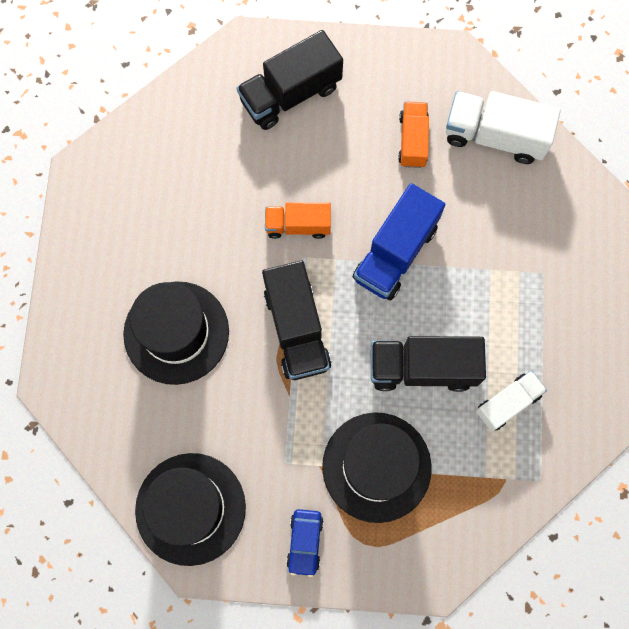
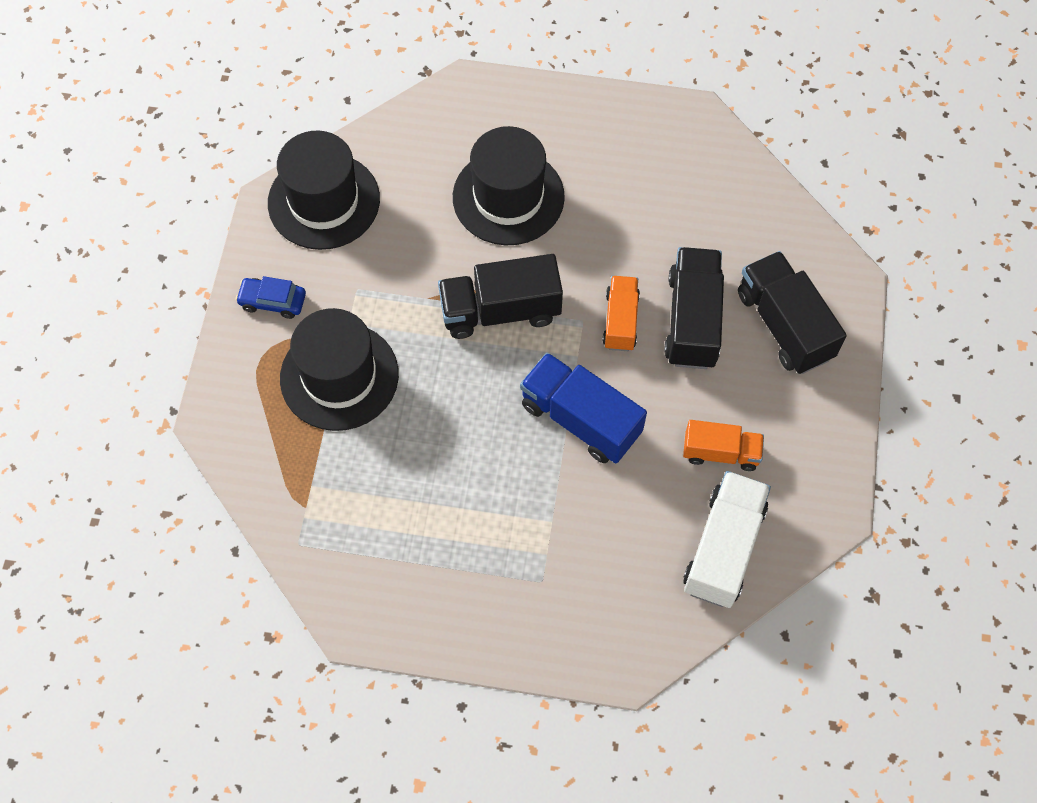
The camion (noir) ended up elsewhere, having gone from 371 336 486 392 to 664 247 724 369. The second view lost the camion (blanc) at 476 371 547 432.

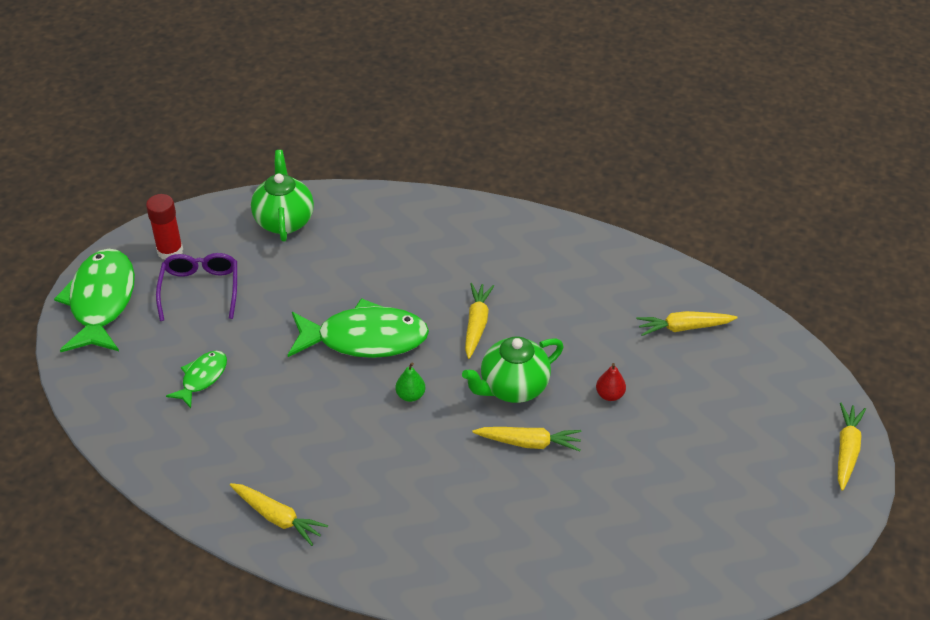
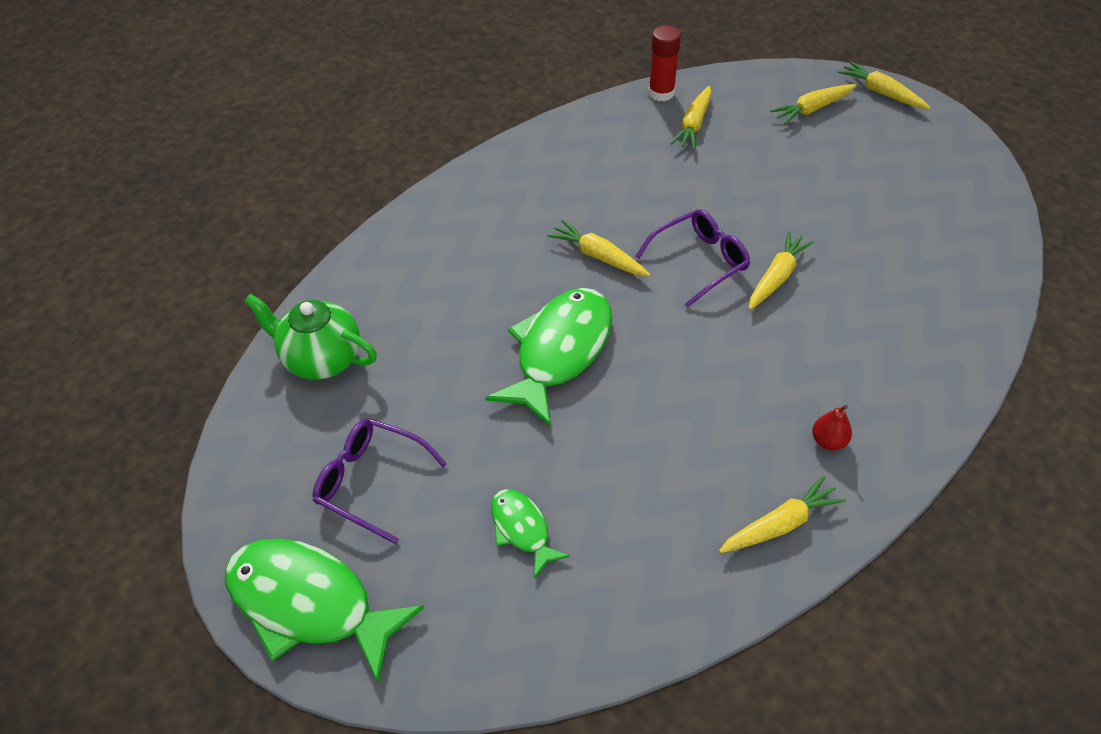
Where the théière (vert) stood at 462 336 564 403, the lunettes (violet) came to stand at 635 209 750 308. The bâton de colle (rouge) ended up elsewhere, having gone from 146 194 183 259 to 649 25 681 101. The second view gained the carotte (jaune) at 770 84 856 125. The poire (rouge) ended up elsewhere, having gone from 596 363 626 401 to 812 405 852 451. The second view lost the poire (vert) at 396 362 425 402.

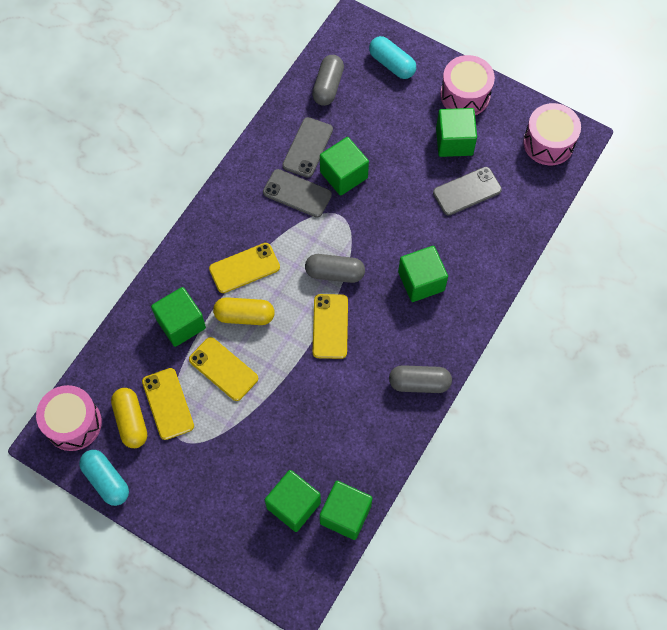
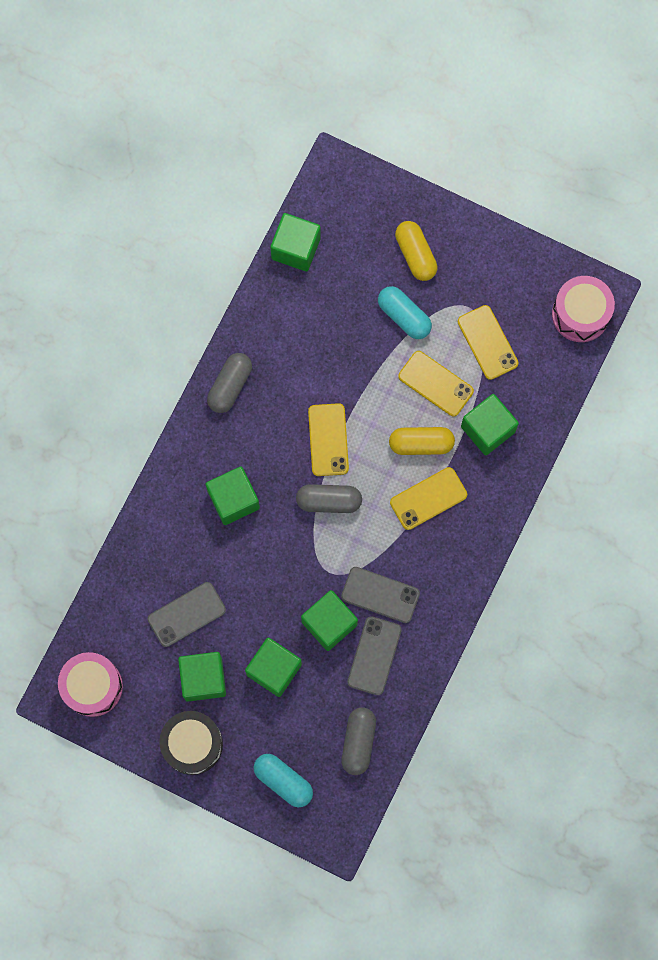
What was the tambour (rose) at 440 55 495 115 turned into the tambour (noir) at 159 711 223 775. The gélule (gris) at 389 365 452 393 ended up facing another way, 60 degrees counterclockwise from before. The cube (vert) ended up elsewhere, having gone from 265 470 321 532 to 245 637 302 697. The gélule (turquoise) ended up elsewhere, having gone from 79 450 129 506 to 378 286 432 339. The gélule (jaune) ended up elsewhere, having gone from 111 388 147 448 to 395 221 438 281.

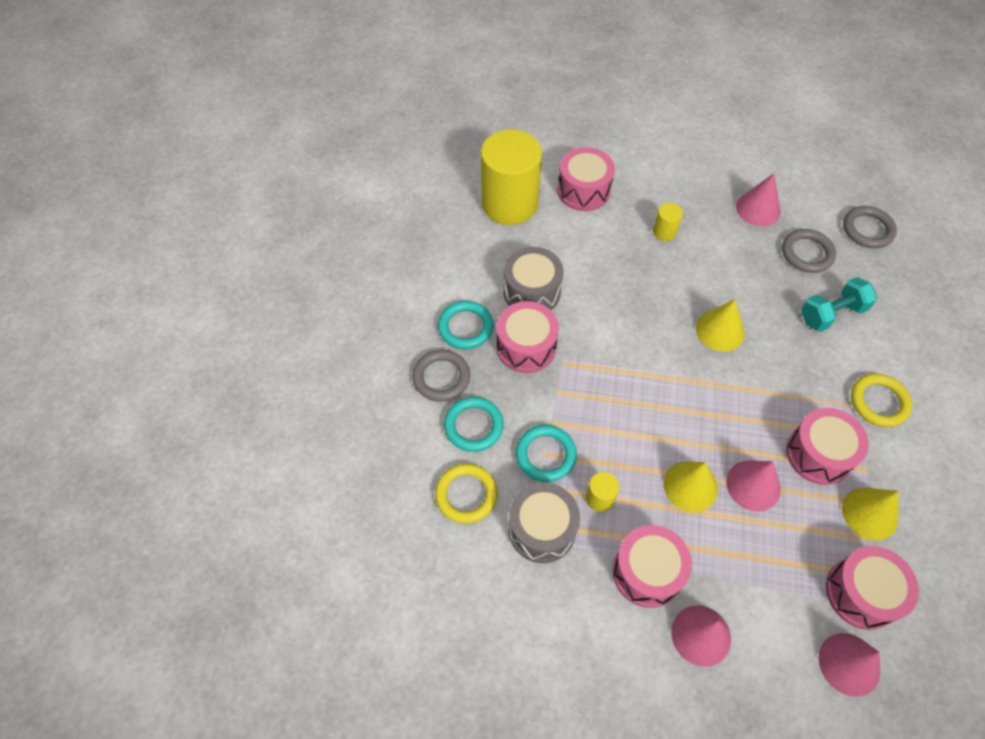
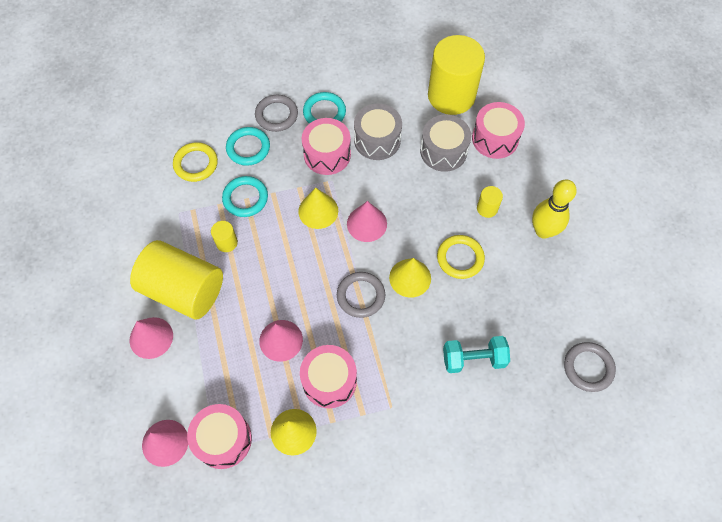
Where the tambour (rose) stood at 612 525 692 608, the cylindre (jaune) came to stand at 130 240 223 319. The cône (jaune) ended up elsewhere, having gone from 664 461 718 512 to 298 188 338 229. The anneau (gris) ended up elsewhere, having gone from 782 229 836 273 to 337 272 385 318. The cône (rose) ended up elsewhere, having gone from 736 173 781 226 to 347 201 387 242. The tambour (gris) ended up elsewhere, having gone from 508 483 580 563 to 420 115 471 172. The anneau (jaune) ended up elsewhere, having gone from 851 374 912 427 to 437 235 485 279. The haltère (turquoise) at 801 277 877 332 ended up facing another way, 45 degrees counterclockwise from before. The second view gained the quille (jaune) at 532 179 577 239.

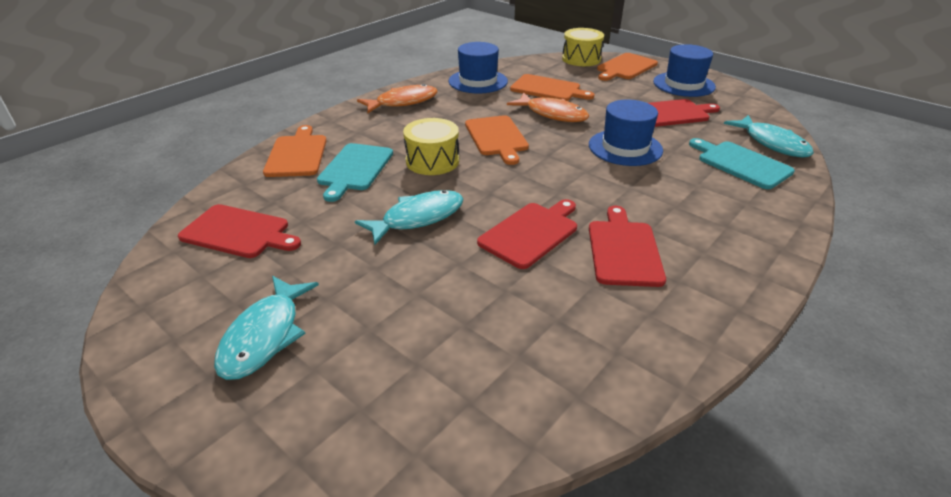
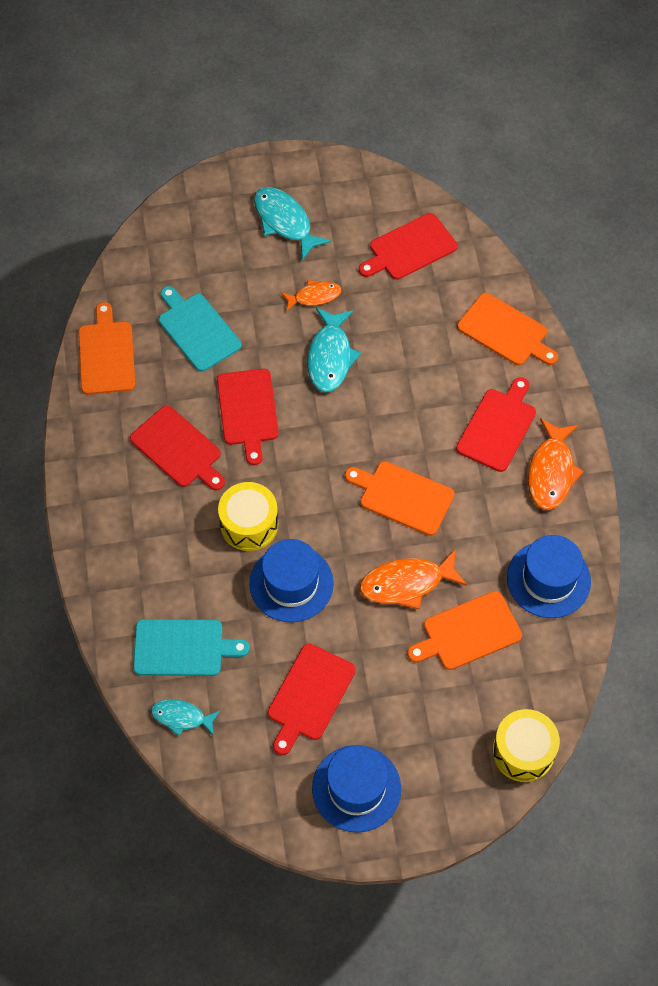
The planche à découper (orange) ended up elsewhere, having gone from 597 53 658 81 to 78 302 135 395. The size of the poisson (turquoise) at 724 115 814 158 changed by a factor of 0.62. The planche à découper (turquoise) ended up elsewhere, having gone from 317 143 393 202 to 159 286 242 372. The tambour (jaune) ended up elsewhere, having gone from 403 118 459 175 to 218 482 278 551. The second view gained the poisson (orange) at 281 280 341 311. The second view gained the planche à découper (rouge) at 456 377 536 472.

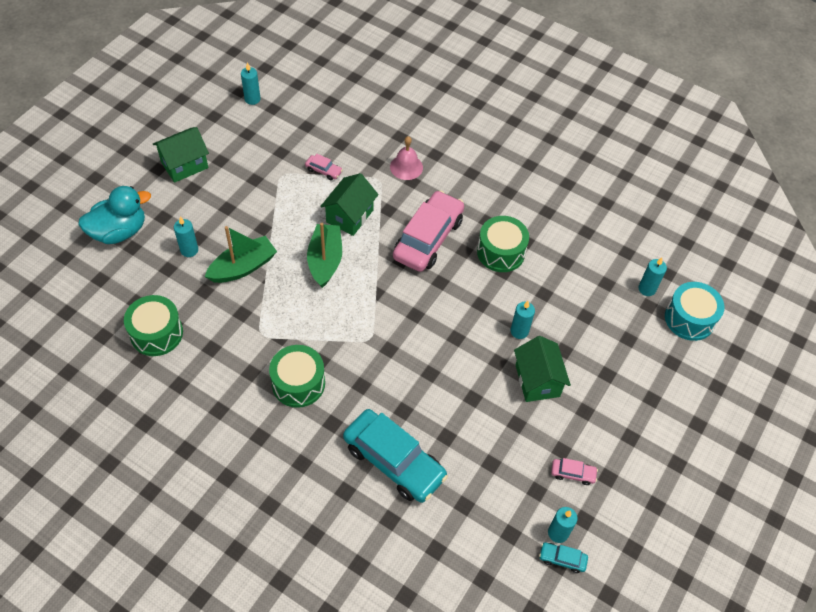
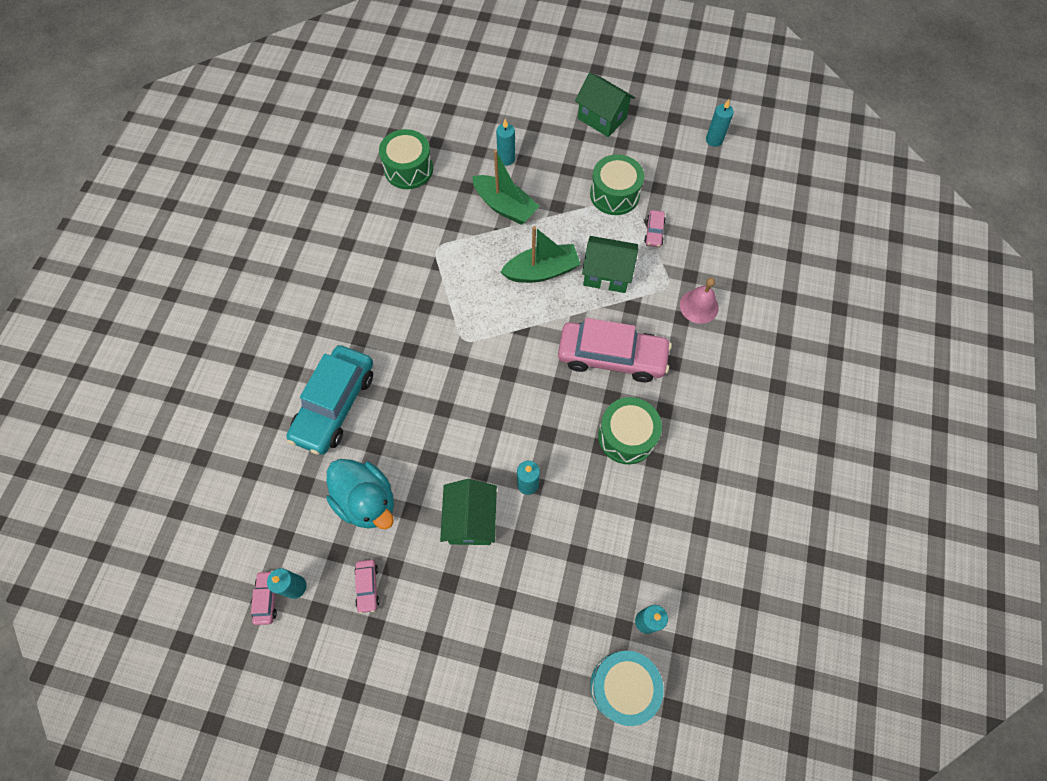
What was the voiture (turquoise) at 539 542 588 573 turned into the voiture (rose) at 251 571 277 625. The canard (turquoise) ended up elsewhere, having gone from 78 186 151 244 to 326 459 394 529. The maison (vert) at 514 336 571 402 ended up facing another way, 60 degrees counterclockwise from before. The tambour (vert) ended up elsewhere, having gone from 269 345 325 408 to 590 154 644 215.

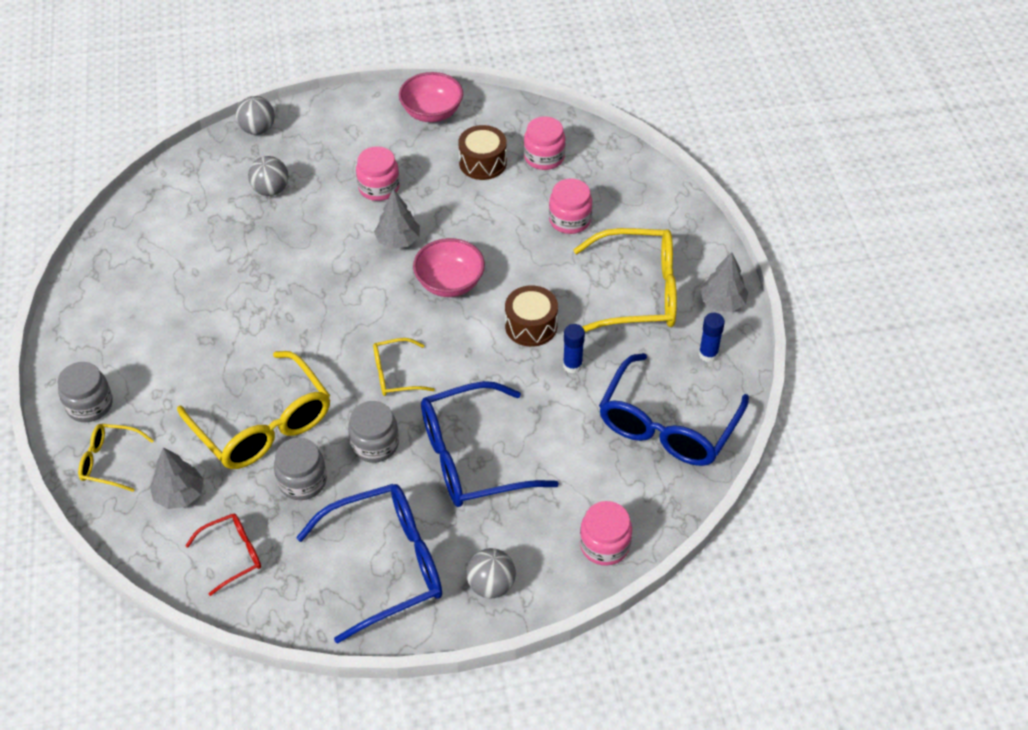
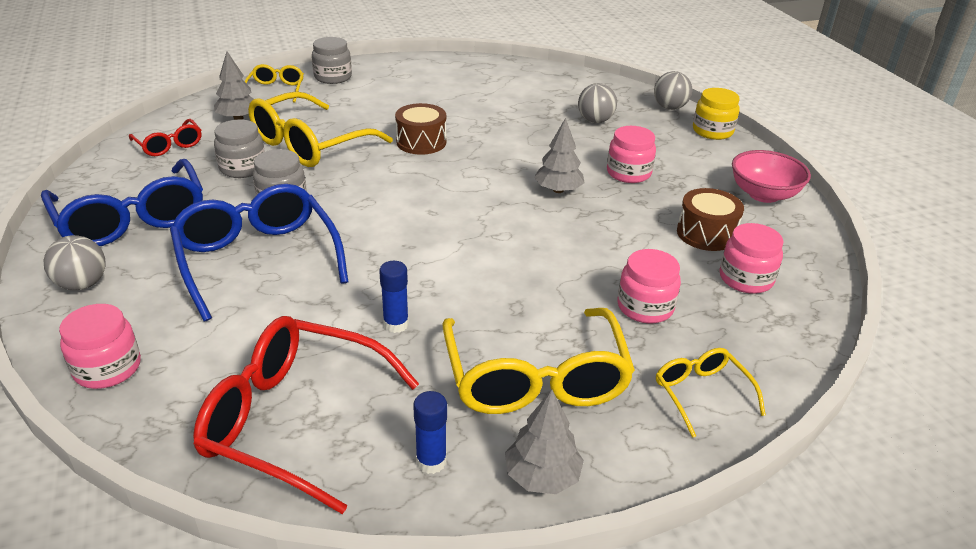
What was the lunettes (bleu) at 599 353 749 466 turned into the lunettes (rouge) at 193 316 419 514. The tambour (marron) ended up elsewhere, having gone from 505 285 558 347 to 395 103 446 155. The lunettes (jaune) ended up elsewhere, having gone from 373 338 435 396 to 656 348 766 438. The second view gained the bocal (jaune) at 693 88 740 140. The second view lost the bol (rose) at 413 238 485 297.

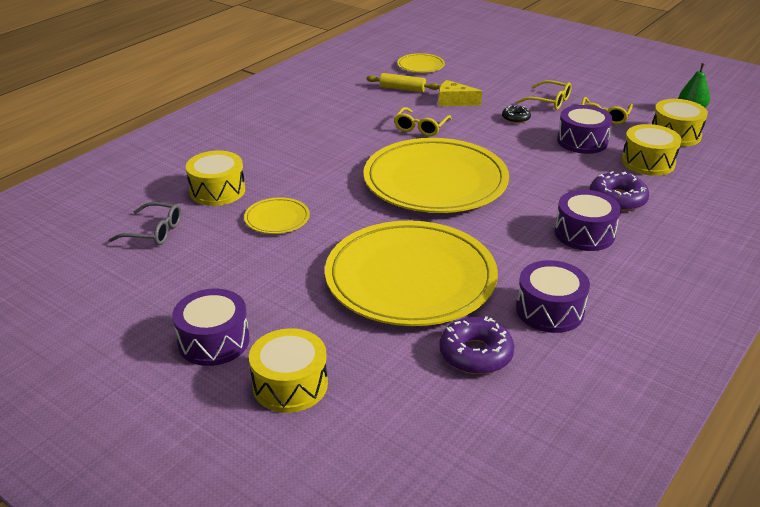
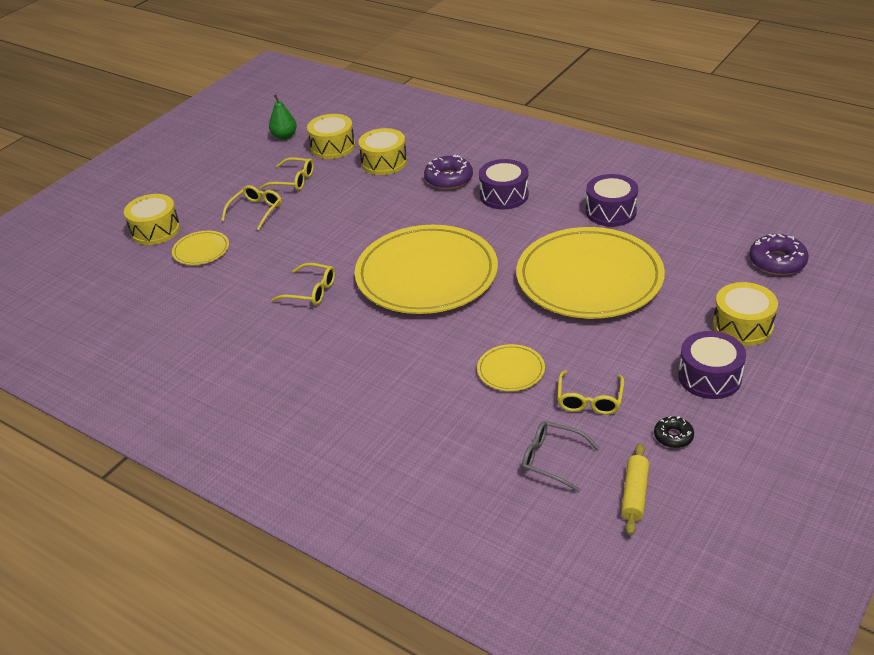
The tambour (jaune) ended up elsewhere, having gone from 186 151 245 206 to 124 194 180 245. The assiette (jaune) ended up elsewhere, having gone from 397 53 445 73 to 172 231 229 265. The lunettes (gris) at 109 202 182 245 ended up facing another way, 75 degrees counterclockwise from before. The second view gained the lunettes (jaune) at 557 370 624 415. The rouleau à pâtisserie (jaune) ended up elsewhere, having gone from 366 73 440 92 to 621 443 649 535. The beignet (noir) ended up elsewhere, having gone from 502 105 531 123 to 654 416 694 448. The beignet (violet) ended up elsewhere, having gone from 439 316 514 374 to 749 234 809 275. The second view lost the fromage (jaune) at 439 80 482 106. The second view lost the tambour (violet) at 557 105 613 154.

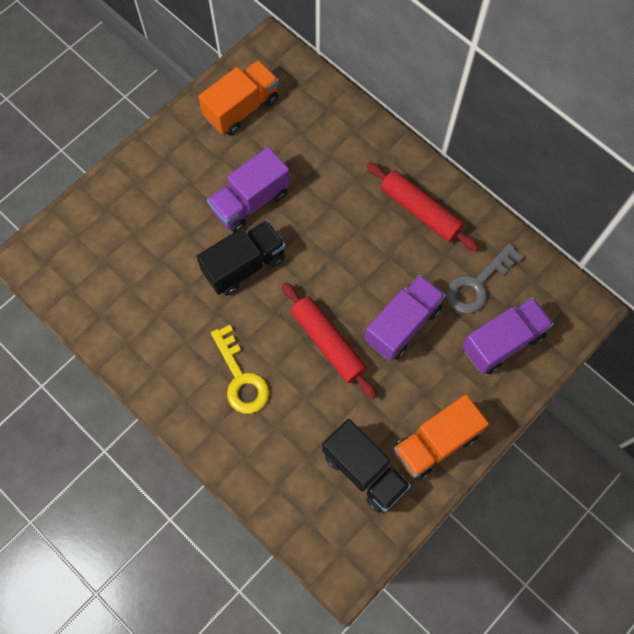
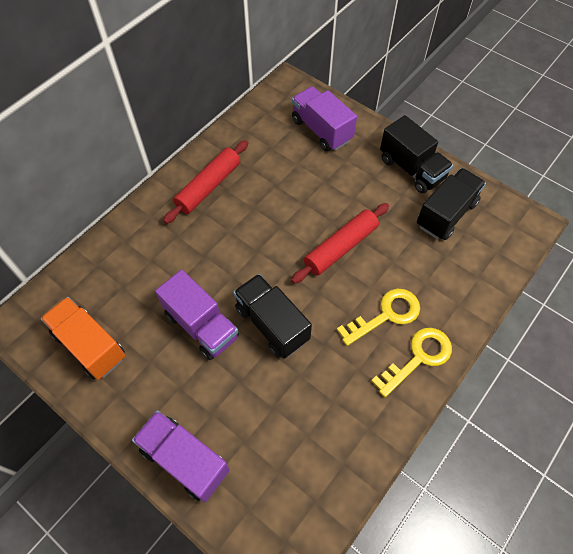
The camion (violet) ended up elsewhere, having gone from 365 275 446 361 to 132 410 230 502. The second view gained the clé (jaune) at 371 328 452 397. What was the camion (orange) at 394 394 489 481 turned into the camion (noir) at 380 115 453 194. The second view lost the clé (gris) at 446 243 523 314.

